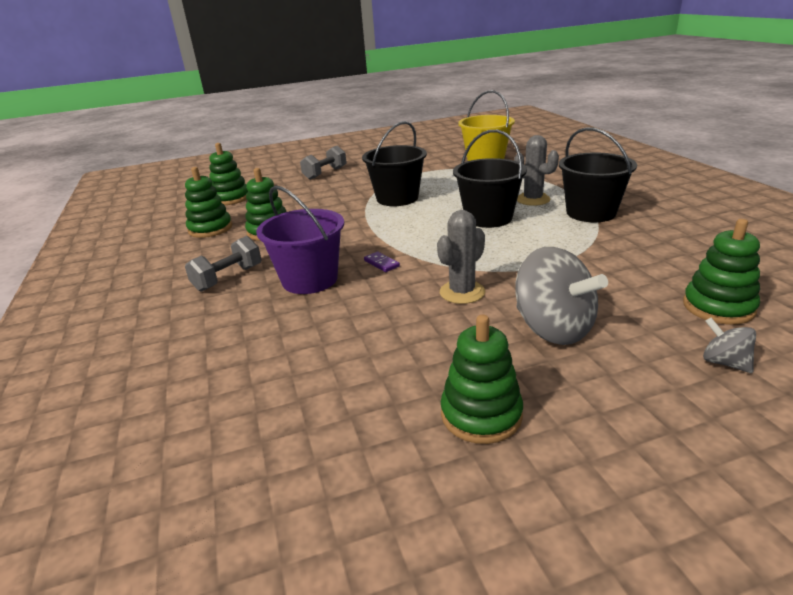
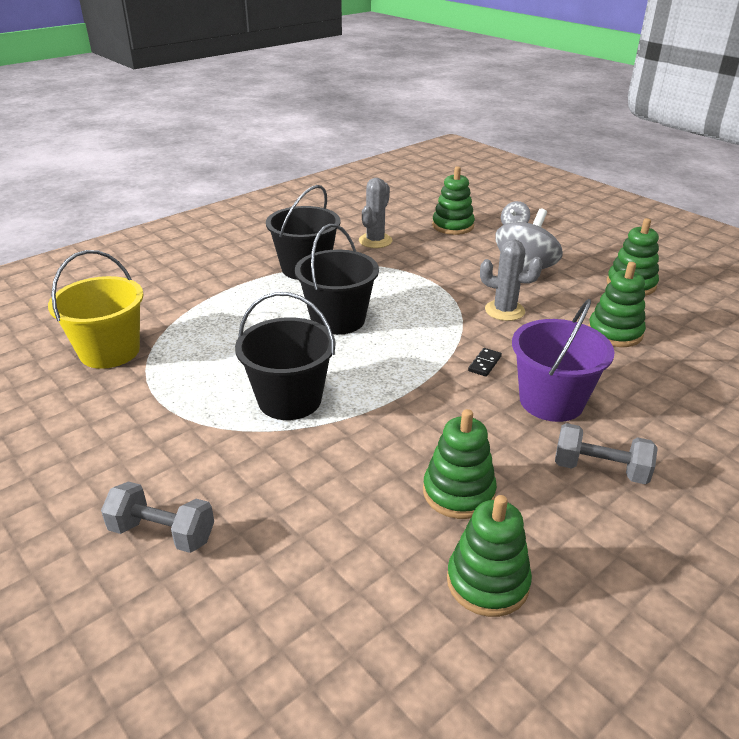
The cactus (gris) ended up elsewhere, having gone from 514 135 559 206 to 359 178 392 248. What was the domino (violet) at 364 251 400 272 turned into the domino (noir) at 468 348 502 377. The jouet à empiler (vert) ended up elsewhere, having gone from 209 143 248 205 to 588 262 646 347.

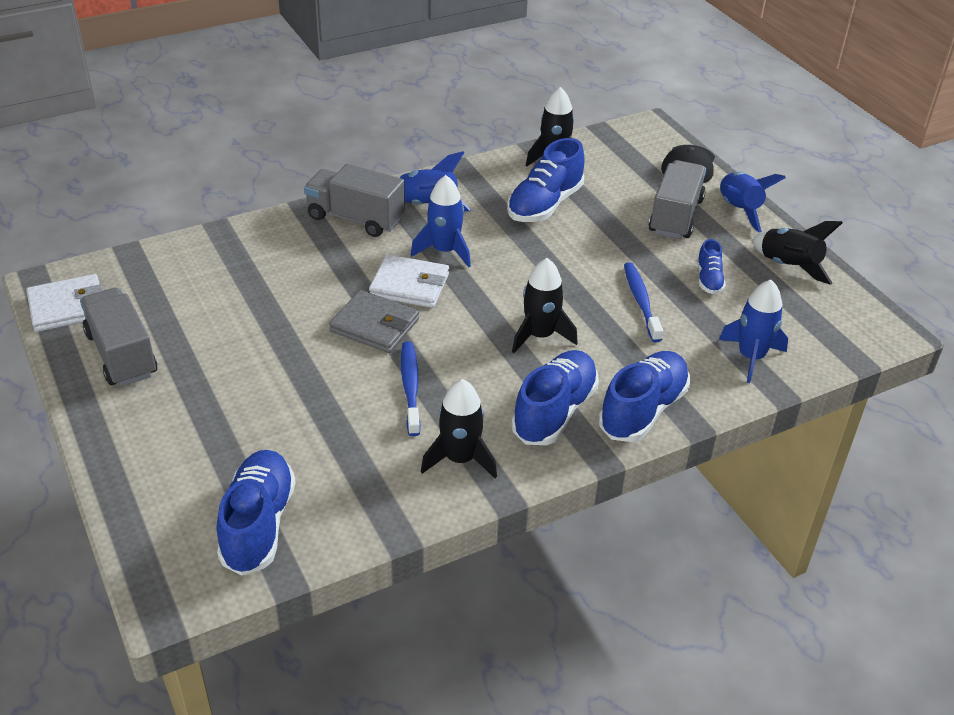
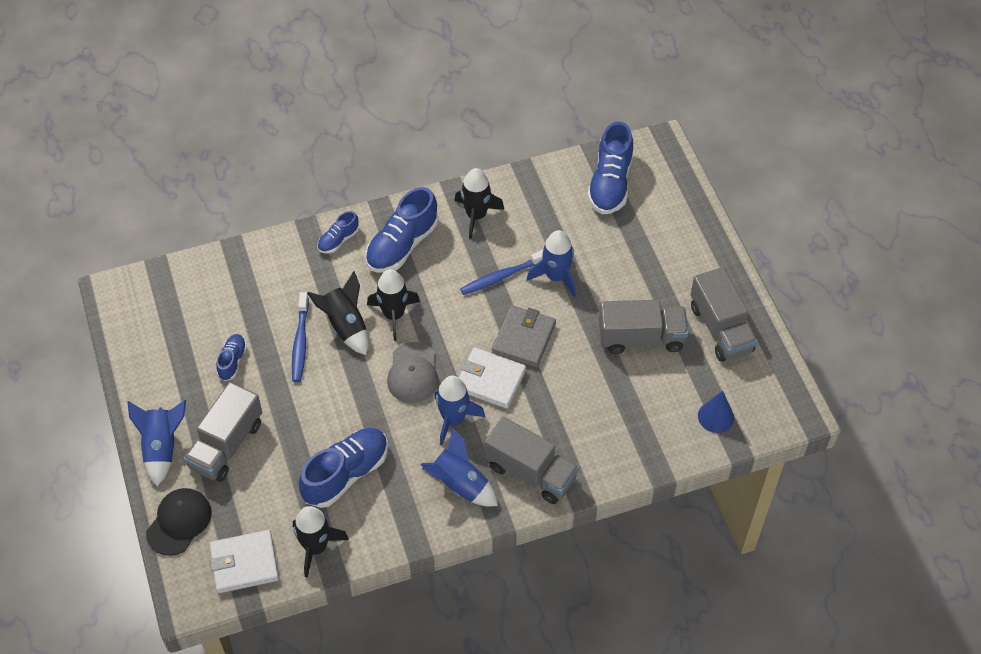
The portefeuille (blanc) ended up elsewhere, having gone from 26 274 103 332 to 209 530 279 593. The fusée (noir) ended up elsewhere, having gone from 752 221 843 285 to 307 271 368 355. The size of the chaussure (bleu) at 599 351 690 442 changed by a factor of 0.53. The second view gained the casquette (gris) at 387 342 438 403. The brosse à dents (bleu) at 401 341 421 436 ended up facing another way, 60 degrees clockwise from before. The portefeuille (gris) at 329 290 419 353 ended up facing another way, 75 degrees clockwise from before. The fusée (bleu) ended up elsewhere, having gone from 719 280 788 383 to 527 230 576 297. The second view gained the camion (gris) at 599 300 689 354. The second view gained the cône (bleu) at 698 391 734 433.

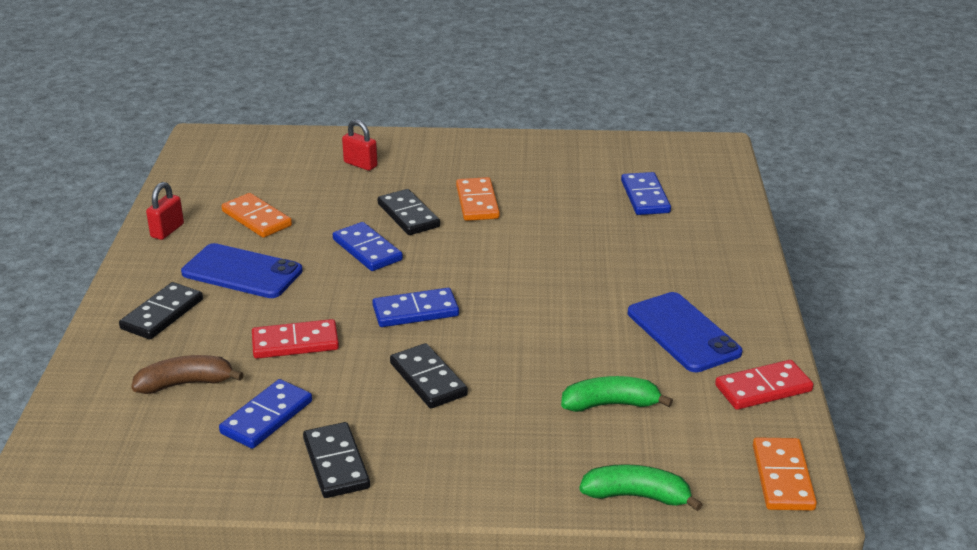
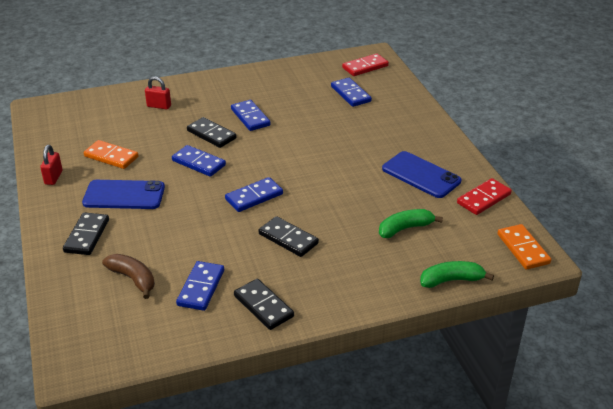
The banane (marron) at 131 355 244 394 ended up facing another way, 75 degrees clockwise from before. What was the domino (orange) at 456 177 500 221 turned into the domino (bleu) at 231 100 271 131. The domino (rouge) ended up elsewhere, having gone from 252 319 339 359 to 342 53 389 76.

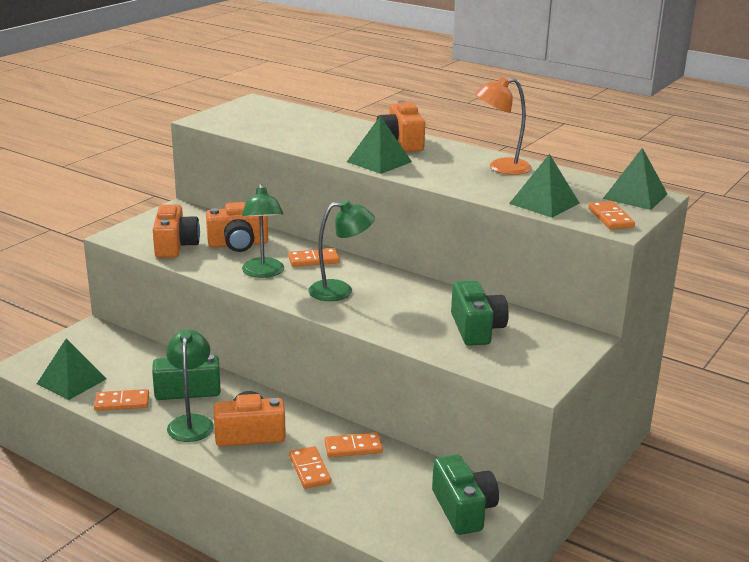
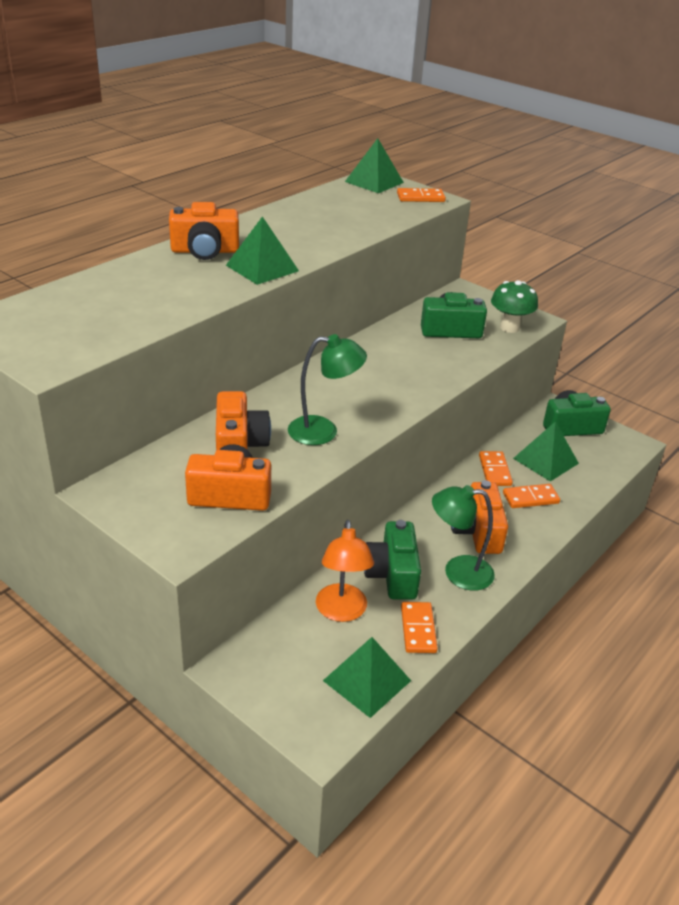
The lampe (orange) ended up elsewhere, having gone from 475 77 532 175 to 316 520 374 622. The second view gained the champignon (vert) at 491 280 538 333. The pyramide (vert) ended up elsewhere, having gone from 509 154 579 218 to 513 421 579 482. The second view lost the domino (orange) at 288 248 340 267. The second view lost the lampe (vert) at 308 200 375 301.

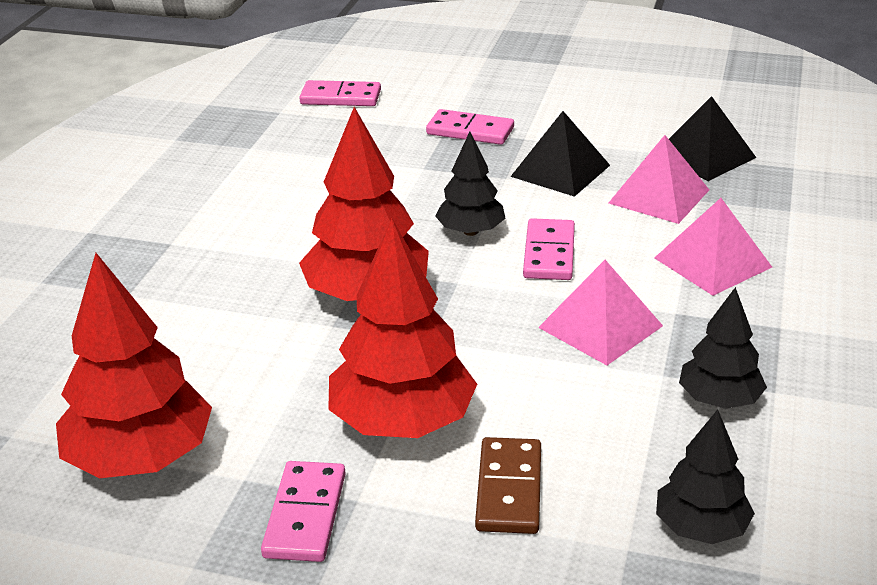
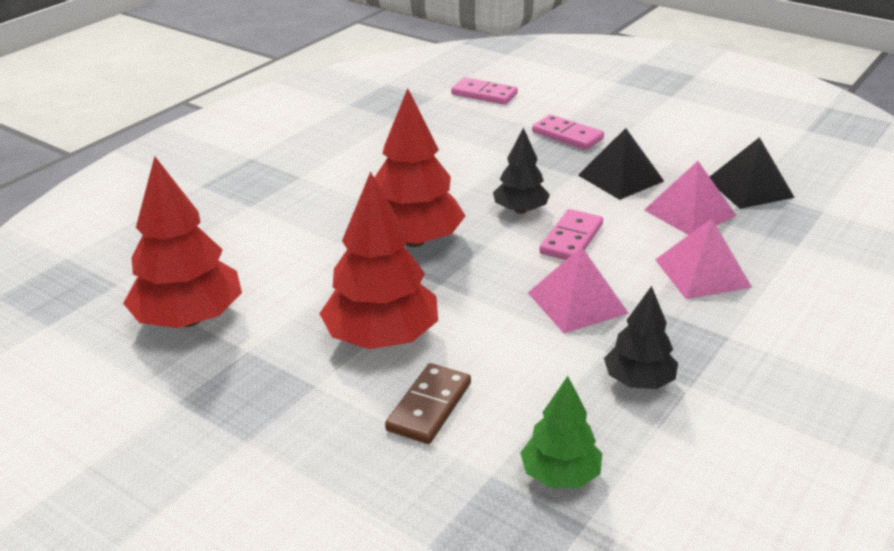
What was the arbre (noir) at 656 409 755 544 turned into the arbre (vert) at 520 376 602 488. The second view lost the domino (rose) at 261 461 346 562.

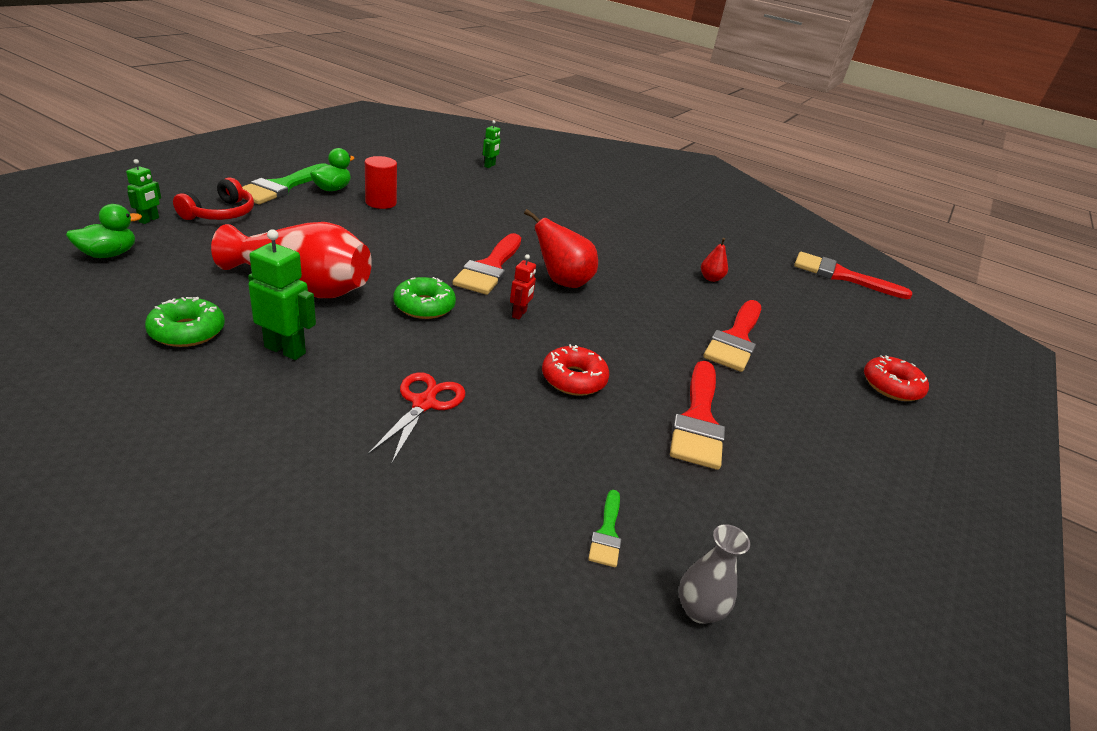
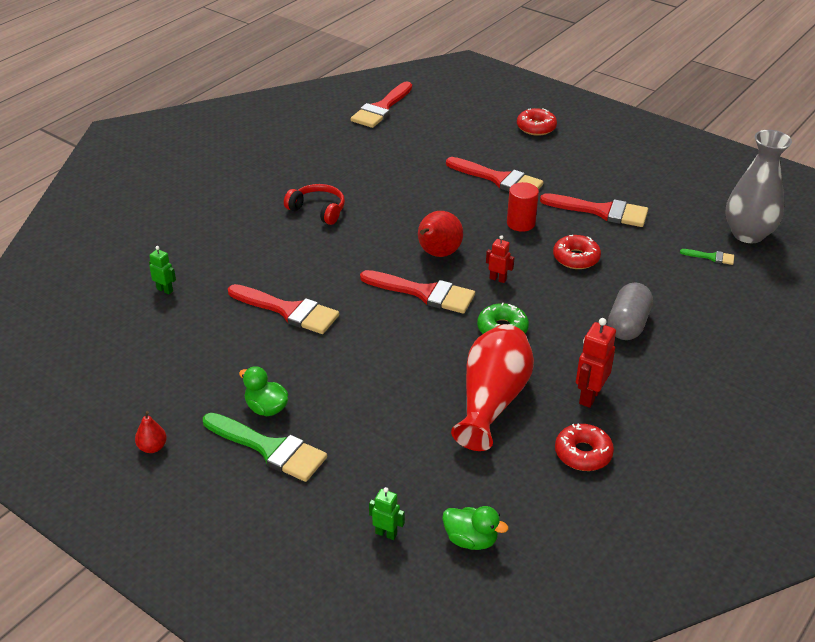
The poire (rouge) ended up elsewhere, having gone from 701 238 728 282 to 135 411 167 453. The second view gained the pinceau (rouge) at 228 284 339 334. The casque audio (rouge) ended up elsewhere, having gone from 173 177 254 220 to 284 184 345 225. The canard (vert) at 66 204 142 258 ended up facing another way, 150 degrees clockwise from before. The cylindre (rouge) ended up elsewhere, having gone from 365 156 397 209 to 507 182 539 232. What was the beignet (vert) at 145 297 225 347 turned into the beignet (rouge) at 555 424 614 471. What was the robot (vert) at 248 229 316 360 turned into the robot (rouge) at 576 318 616 408. Where the ciseaux (rouge) stood at 368 372 465 463, the gélule (gris) came to stand at 608 282 653 340. The size of the vase (gris) at 679 524 750 624 changed by a factor of 2.09.

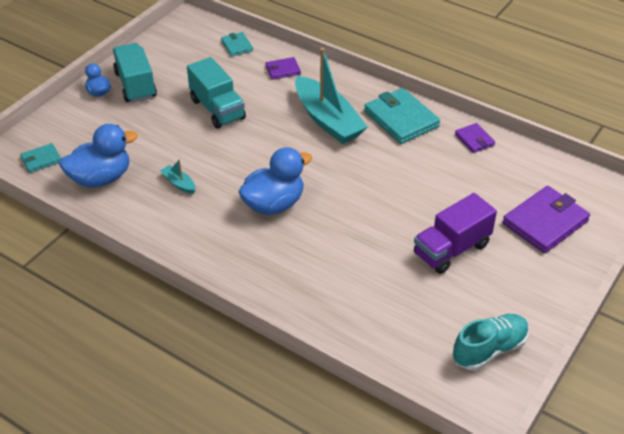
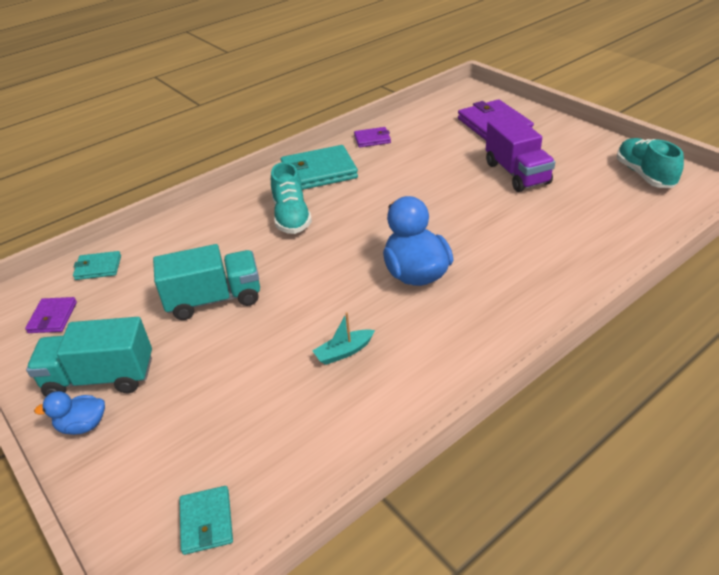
The portefeuille (violet) ended up elsewhere, having gone from 265 57 301 80 to 25 297 77 333. Where the bateau (turquoise) stood at 295 48 368 144, the chaussure (turquoise) came to stand at 271 162 312 234. The second view lost the canard (bleu) at 59 124 138 188.

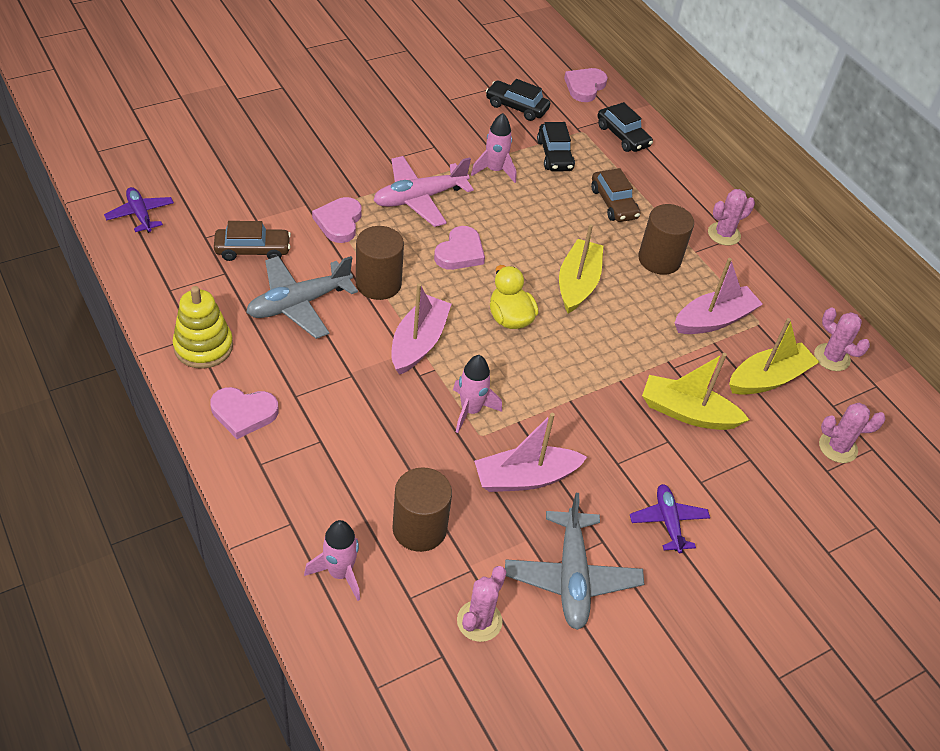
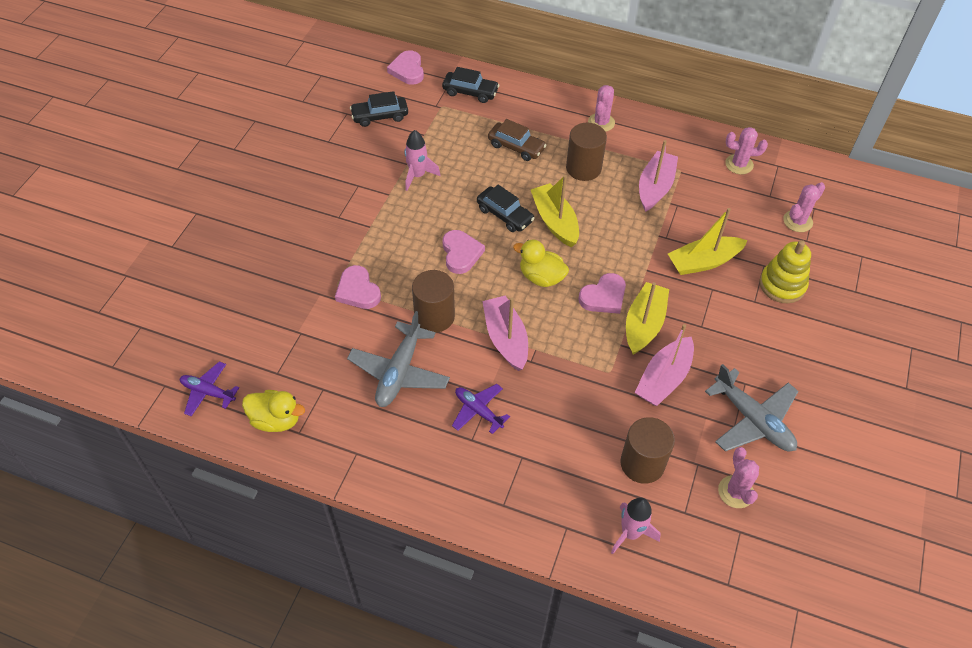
The second view gained the canard (jaune) at 242 390 305 432. The avion (violet) ended up elsewhere, having gone from 630 484 710 553 to 452 384 510 434. The voiture (noir) ended up elsewhere, having gone from 537 122 575 172 to 477 185 535 232. The cœur (rose) ended up elsewhere, having gone from 210 387 279 439 to 578 273 626 314. The bateau (jaune) ended up elsewhere, having gone from 729 318 819 395 to 626 282 669 355. The jouet à empiler (jaune) ended up elsewhere, having gone from 173 286 233 369 to 759 240 811 303. The second view lost the voiture (marron) at 214 221 291 261. The second view lost the avion (rose) at 374 156 474 227. The second view lost the fusée (rose) at 453 355 502 433.

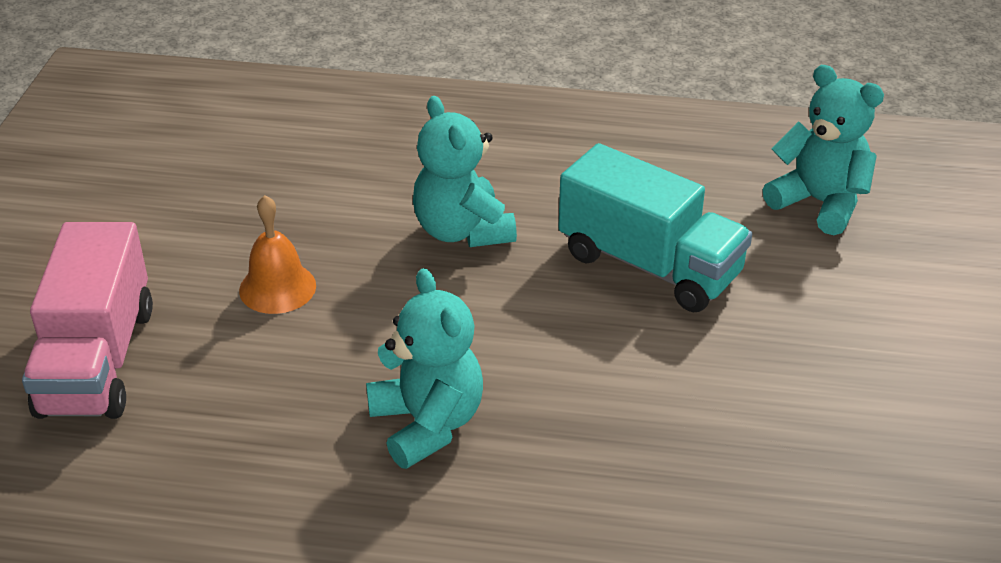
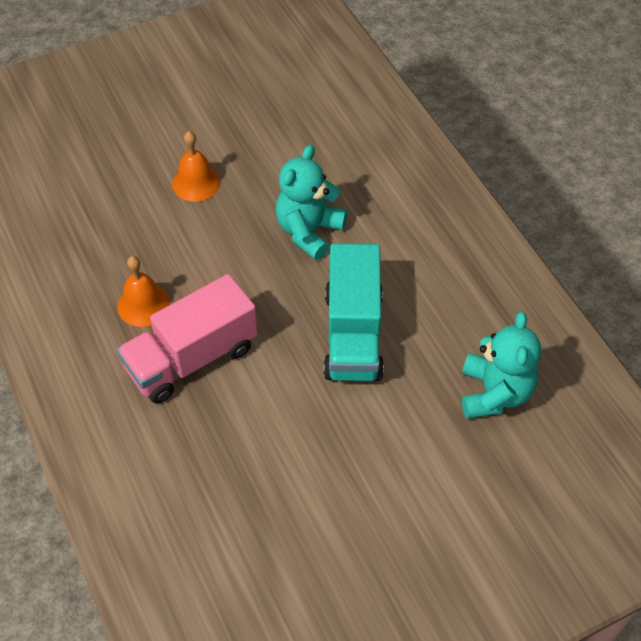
Where the ours en peluche (turquoise) stood at 366 268 483 469, the cloche (orange) came to stand at 117 256 170 327. The camion (rose) ended up elsewhere, having gone from 22 222 153 419 to 117 274 258 404.

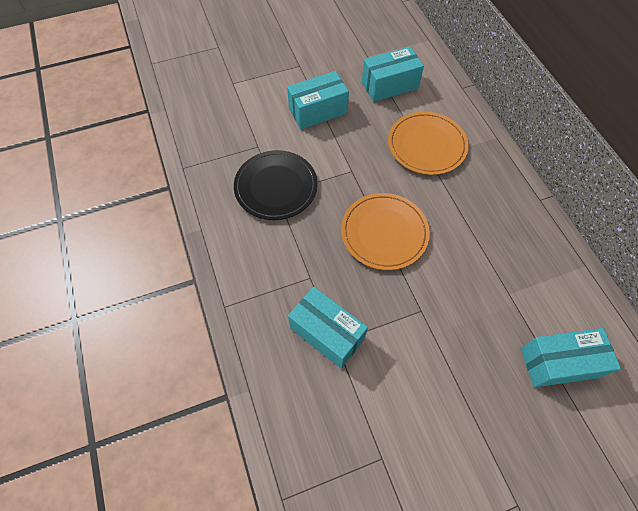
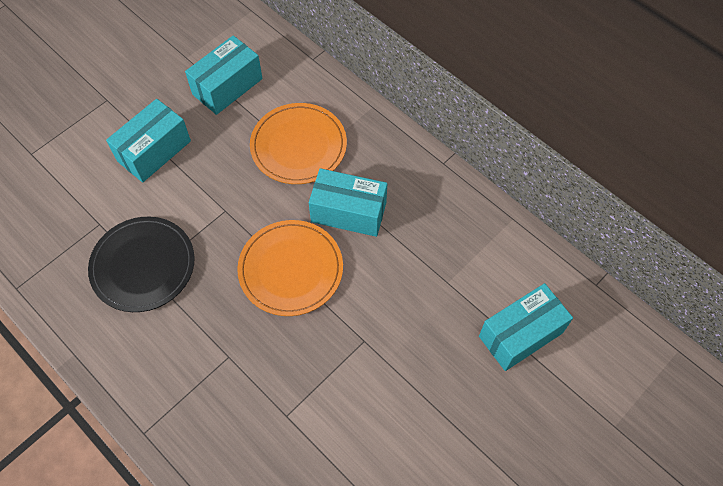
The boîte (turquoise) ended up elsewhere, having gone from 288 287 368 368 to 309 168 387 237.

